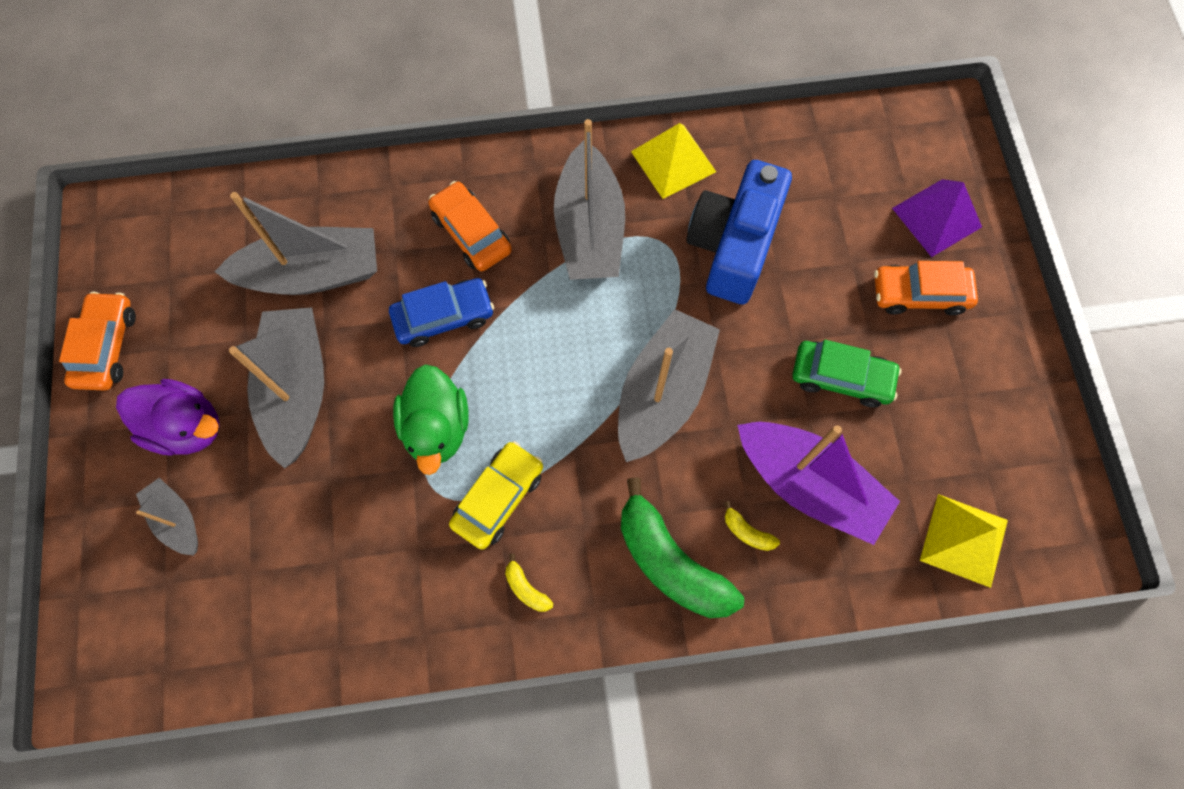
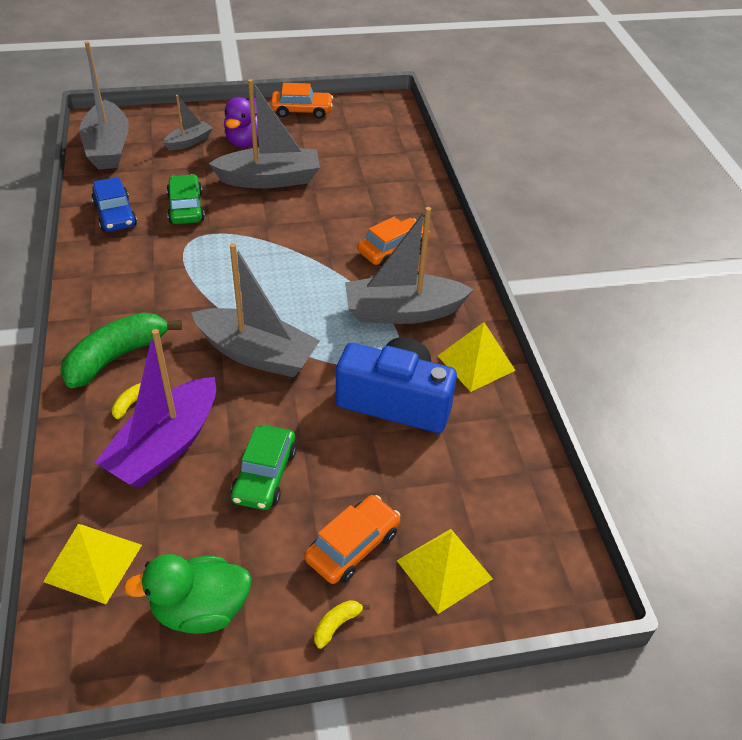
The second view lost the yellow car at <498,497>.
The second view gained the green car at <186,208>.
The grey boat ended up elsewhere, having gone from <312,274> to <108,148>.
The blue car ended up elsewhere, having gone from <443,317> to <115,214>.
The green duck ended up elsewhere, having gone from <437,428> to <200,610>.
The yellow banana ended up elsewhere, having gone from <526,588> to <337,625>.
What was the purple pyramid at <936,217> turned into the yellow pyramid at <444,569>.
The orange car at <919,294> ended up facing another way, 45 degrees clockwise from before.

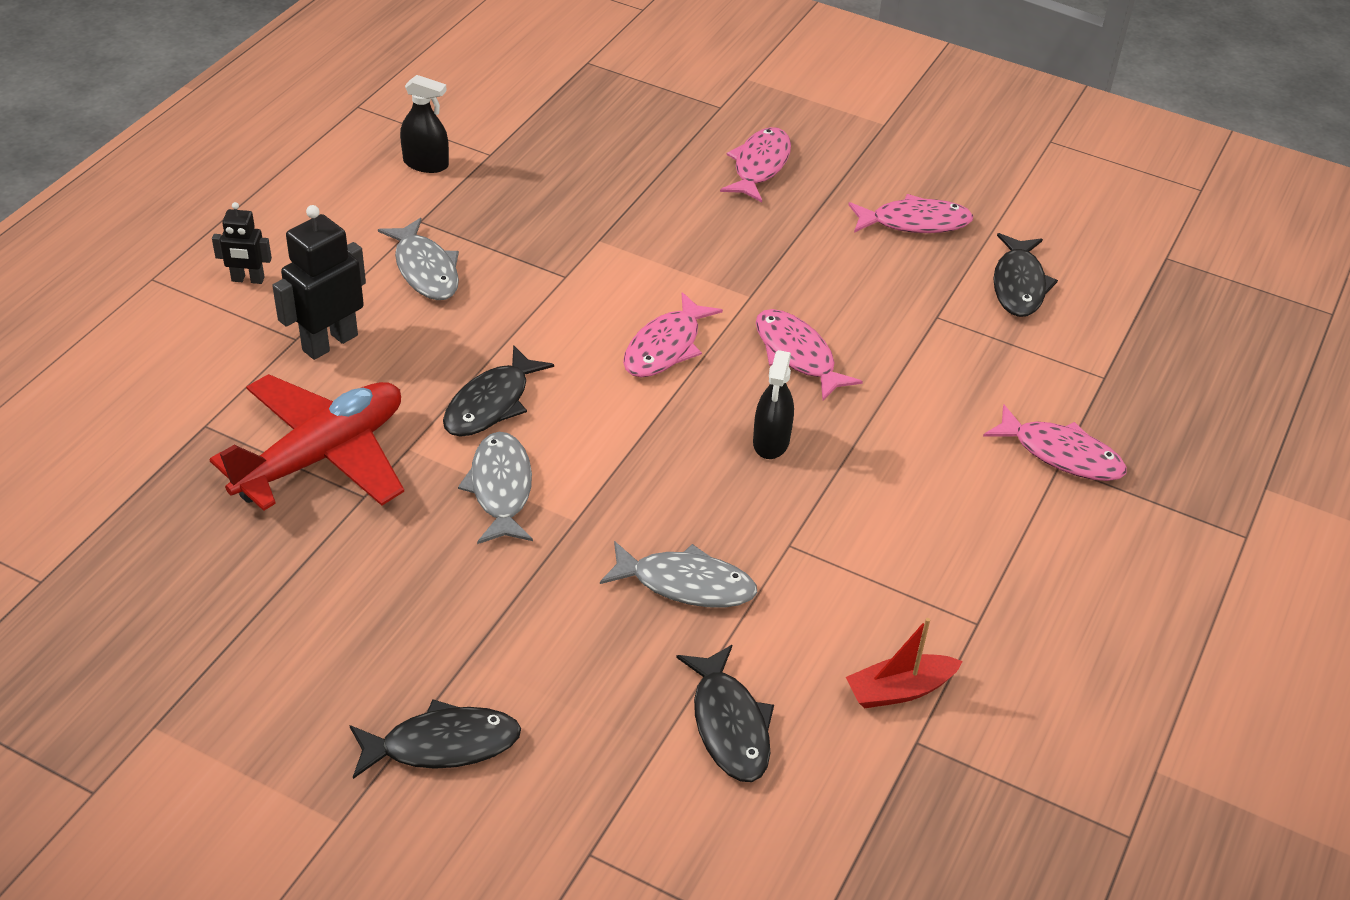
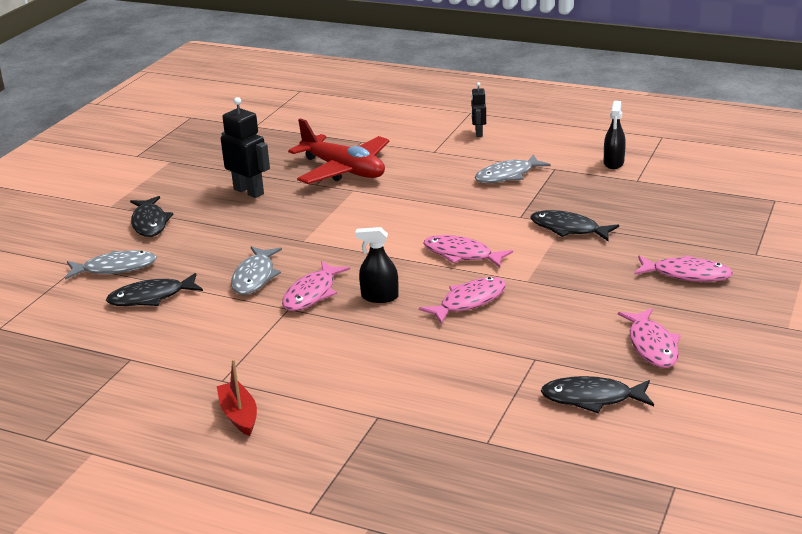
The black robot ended up elsewhere, having gone from <329,342> to <249,191>.
The black fish ended up elsewhere, having gone from <491,403> to <568,229>.
The grey fish ended up elsewhere, having gone from <501,488> to <115,268>.
The red boat ended up elsewhere, having gone from <899,690> to <239,415>.
The pink fish ended up elsewhere, having gone from <1061,454> to <312,294>.

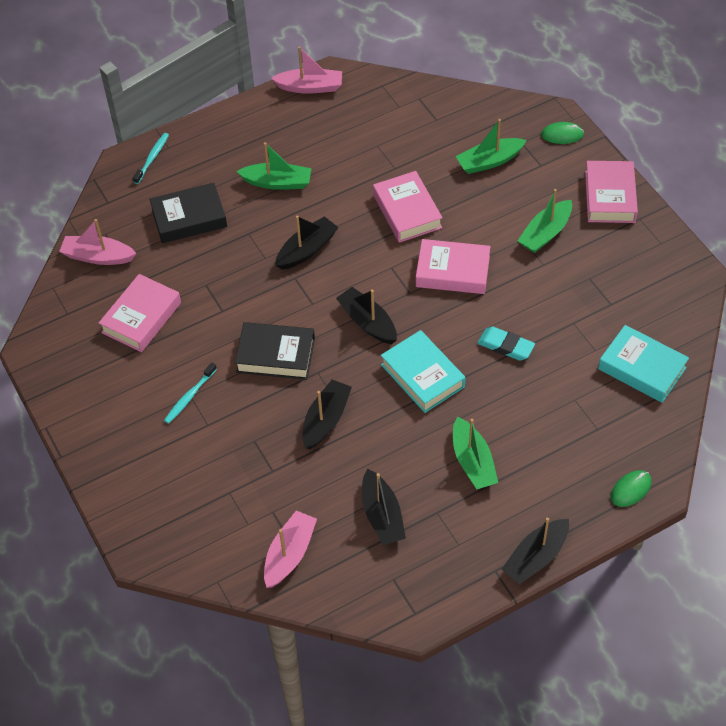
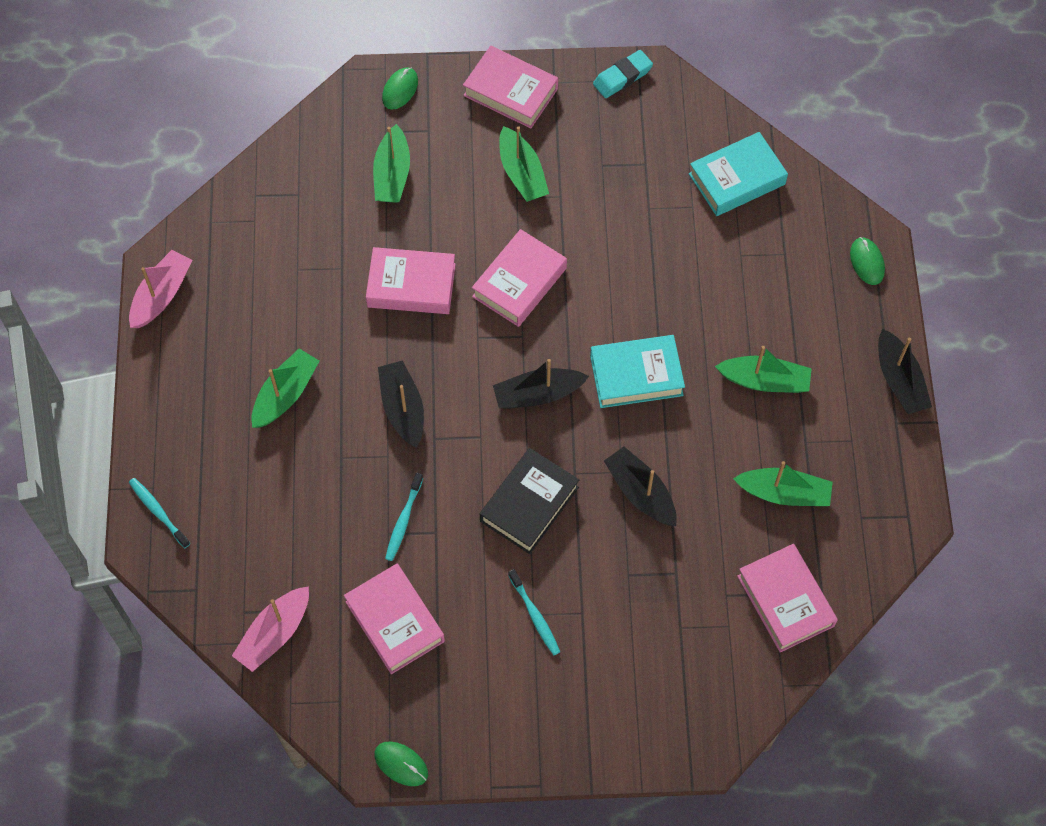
The second view lost the black book at <189,218>.
The second view gained the green mouse at <401,764>.
The second view gained the turquoise toothbrush at <403,521>.
The turquoise eraser ended up elsewhere, having gone from <505,346> to <622,77>.
Where the pink boat stood at <289,554>, the pink book came to stand at <785,601>.
What was the black boat at <382,515> turned into the green boat at <784,493>.

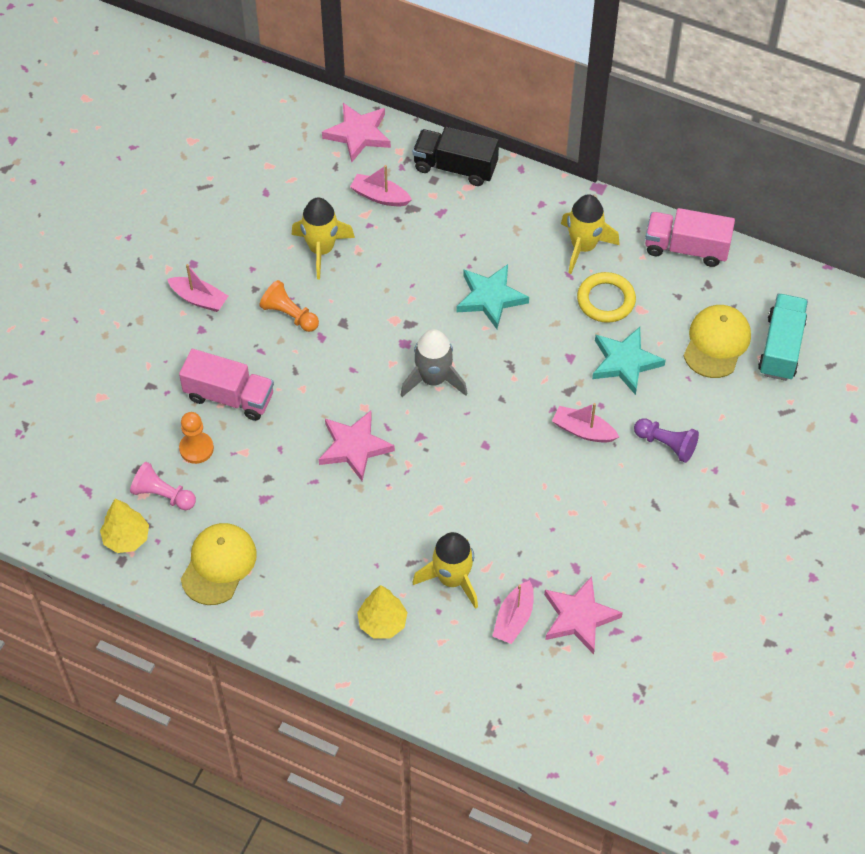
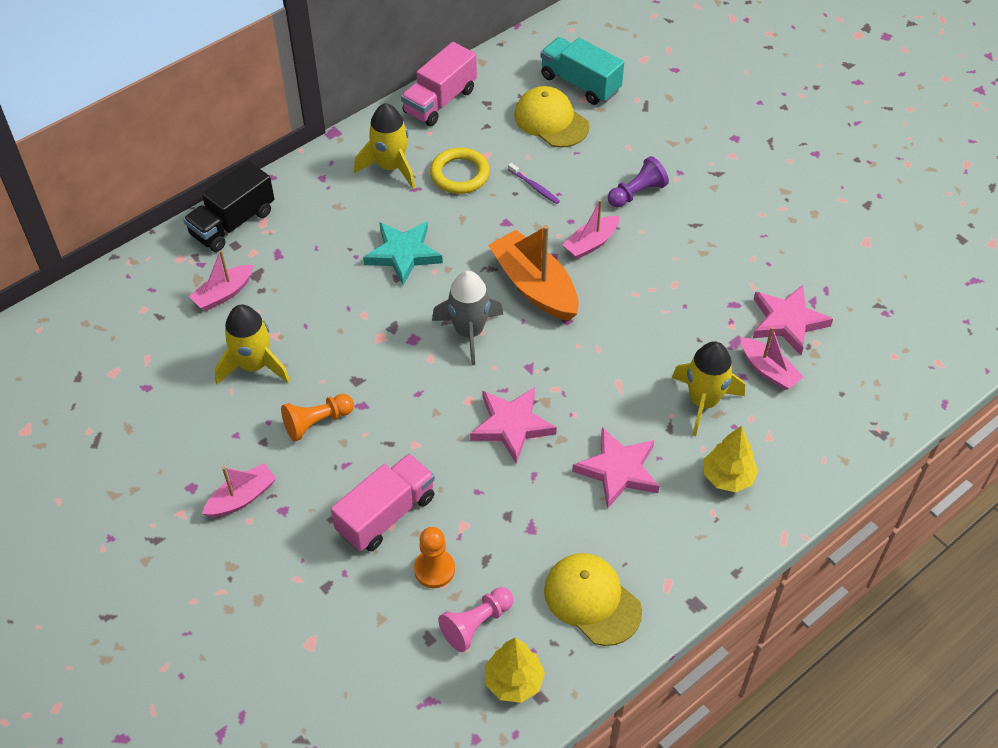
The second view gained the orange boat at <534,286>.
The pink star ended up elsewhere, having gone from <358,134> to <618,470>.
Where the turquoise star stood at <625,362>, the purple toothbrush came to stand at <534,187>.

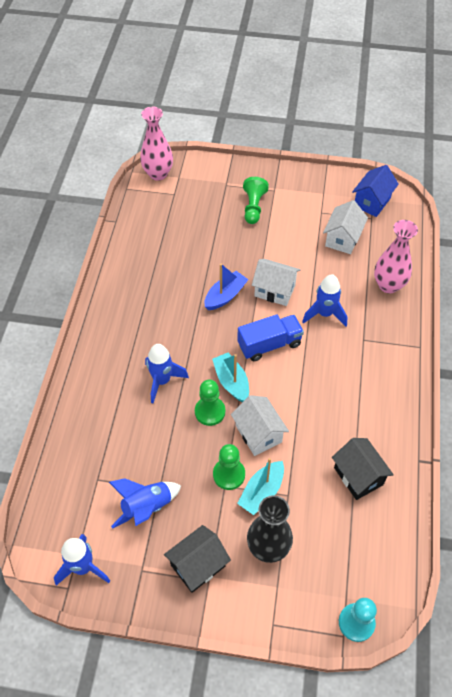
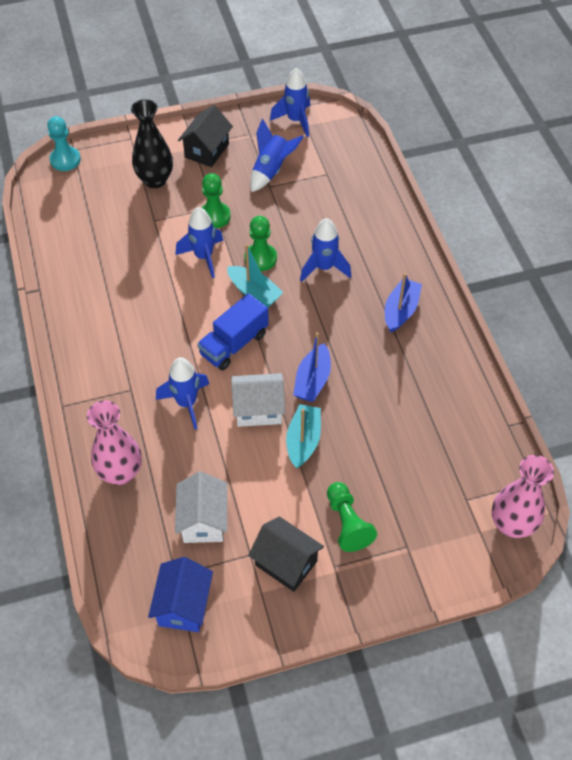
The second view gained the blue boat at <400,310>.
The turquoise boat ended up elsewhere, having gone from <262,492> to <303,440>.
The black house ended up elsewhere, having gone from <358,476> to <286,563>.
Where the white house stood at <258,434>, the blue rocket came to stand at <203,257>.

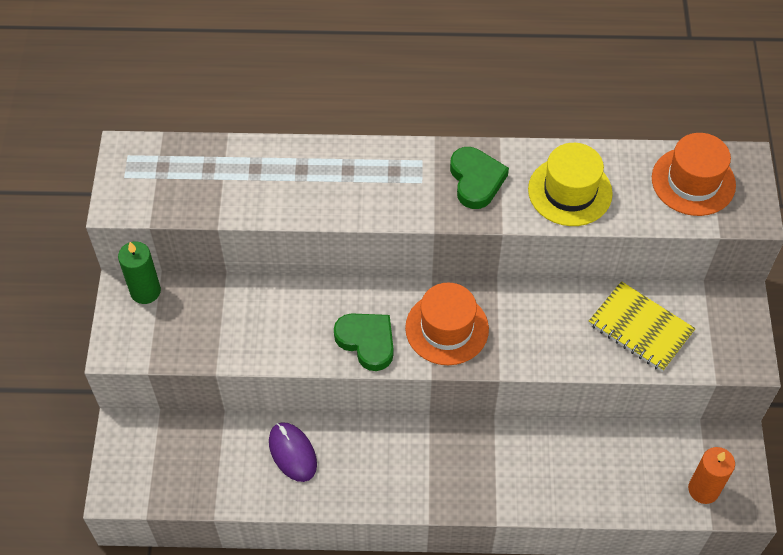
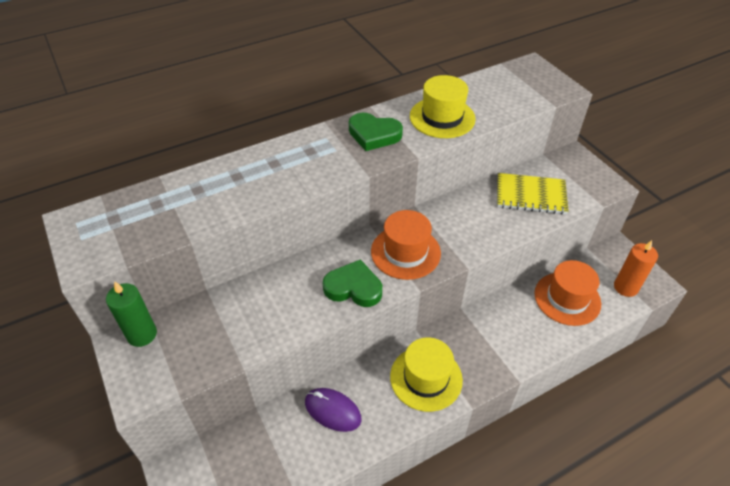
The second view gained the yellow hat at <426,378>.
The orange hat ended up elsewhere, having gone from <693,181> to <567,298>.
The green heart at <476,180> ended up facing another way, 150 degrees clockwise from before.

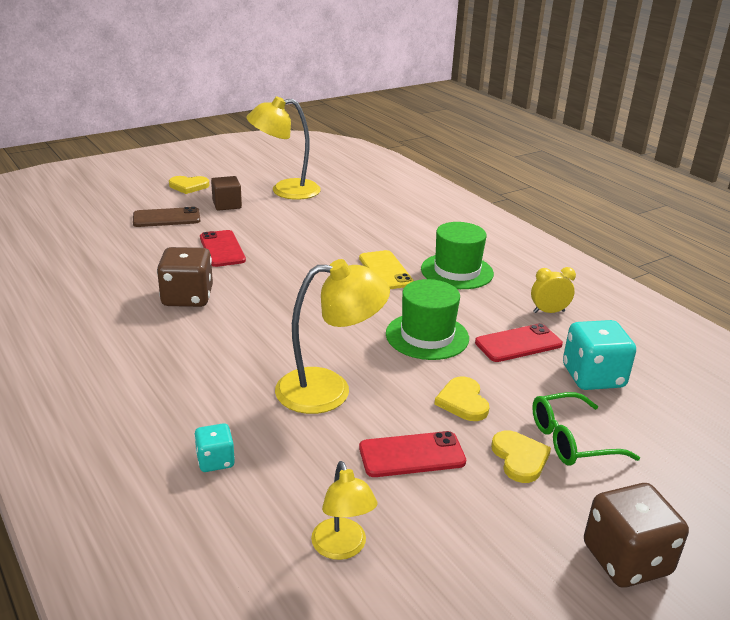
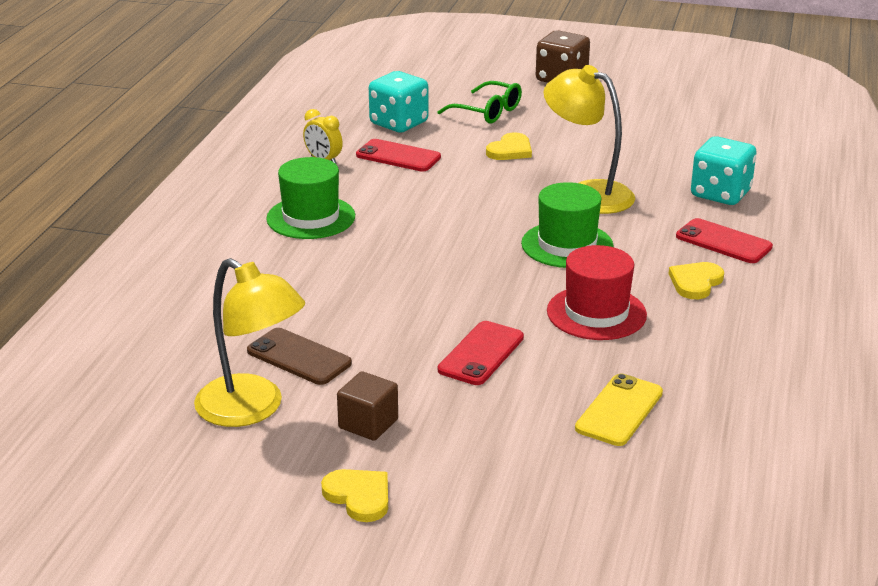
The second view lost the yellow lamp at <342,548>.
The brown phone ended up elsewhere, having gone from <166,218> to <299,357>.
The yellow phone ended up elsewhere, having gone from <385,270> to <619,410>.
The red phone ended up elsewhere, having gone from <412,455> to <723,242>.
The green hat ended up elsewhere, having gone from <427,336> to <567,245>.
The yellow heart ended up elsewhere, having gone from <519,458> to <695,282>.
Where the brown dice stood at <187,297>, the red hat came to stand at <596,313>.
The size of the turquoise dice at <215,461> changed by a factor of 1.81.

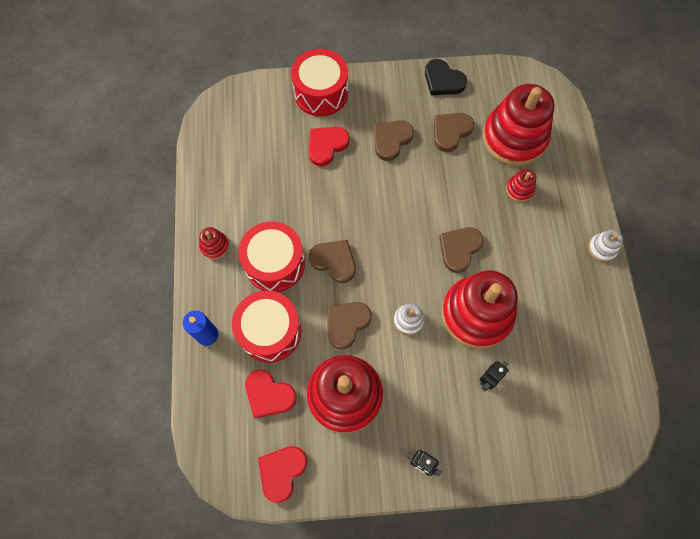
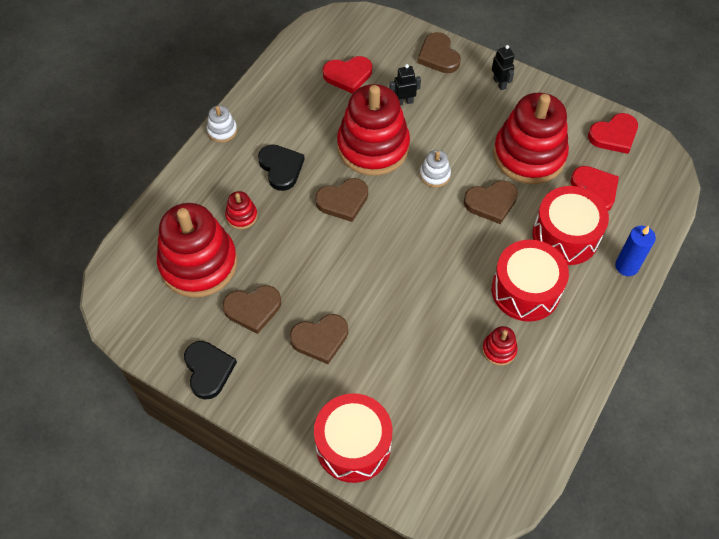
The second view gained the black heart at <281,168>.
The red stacking toy ended up elsewhere, having gone from <215,246> to <499,350>.
The red heart ended up elsewhere, having gone from <326,146> to <348,75>.
The brown heart ended up elsewhere, having gone from <334,261> to <438,56>.

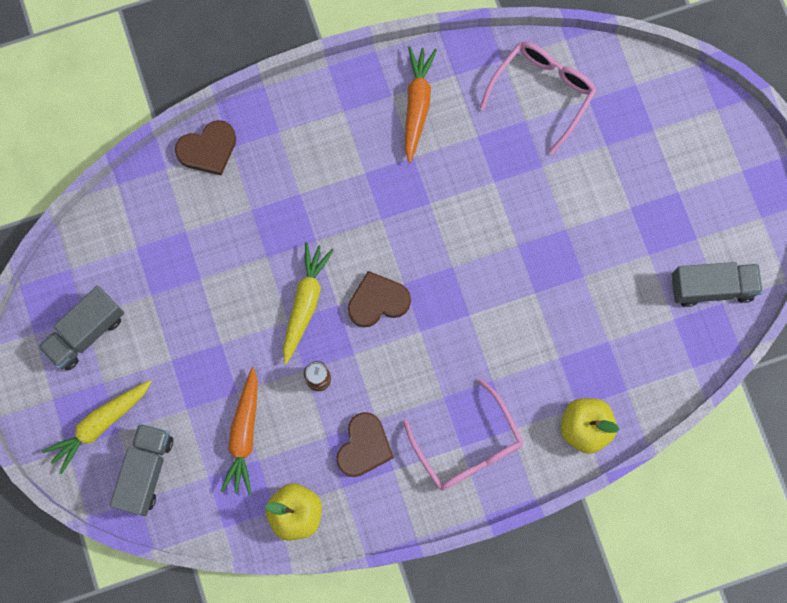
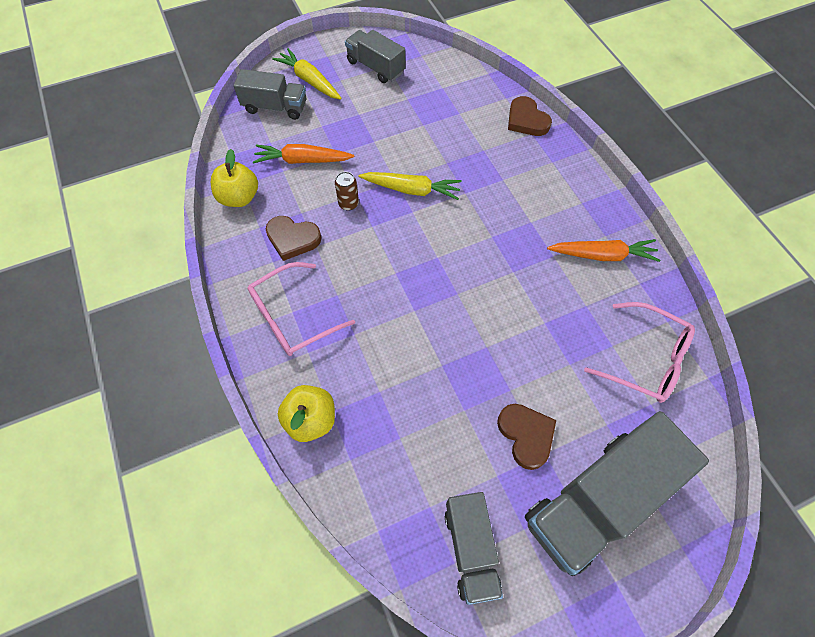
The second view gained the grey truck at <597,501>.
The brown heart ended up elsewhere, having gone from <378,301> to <526,435>.

